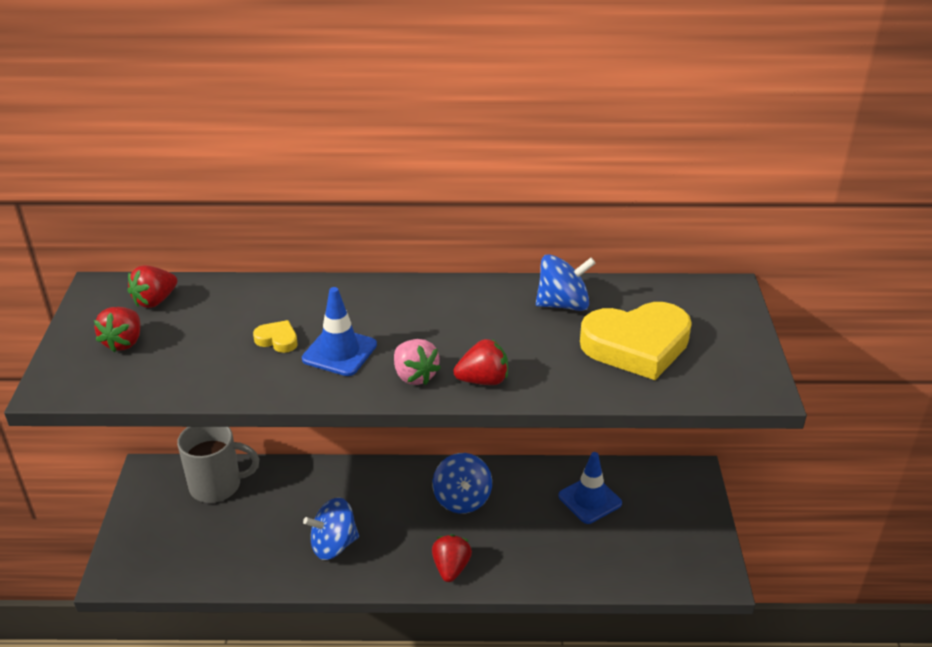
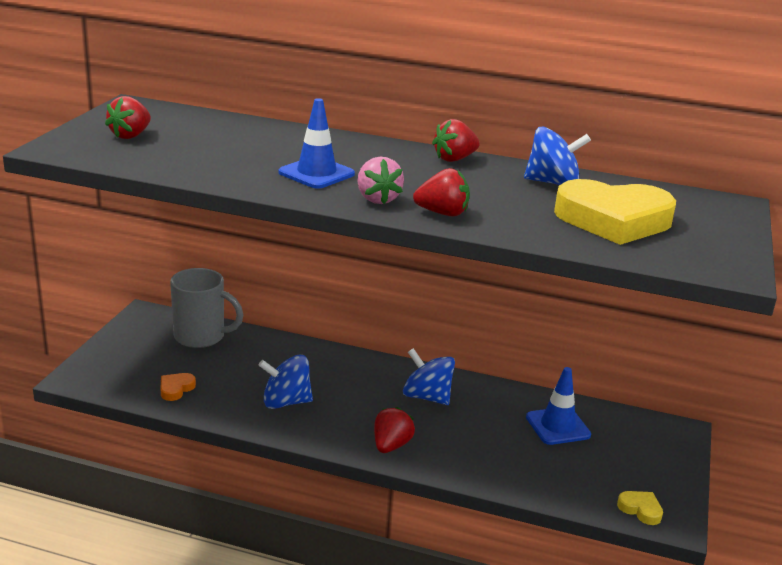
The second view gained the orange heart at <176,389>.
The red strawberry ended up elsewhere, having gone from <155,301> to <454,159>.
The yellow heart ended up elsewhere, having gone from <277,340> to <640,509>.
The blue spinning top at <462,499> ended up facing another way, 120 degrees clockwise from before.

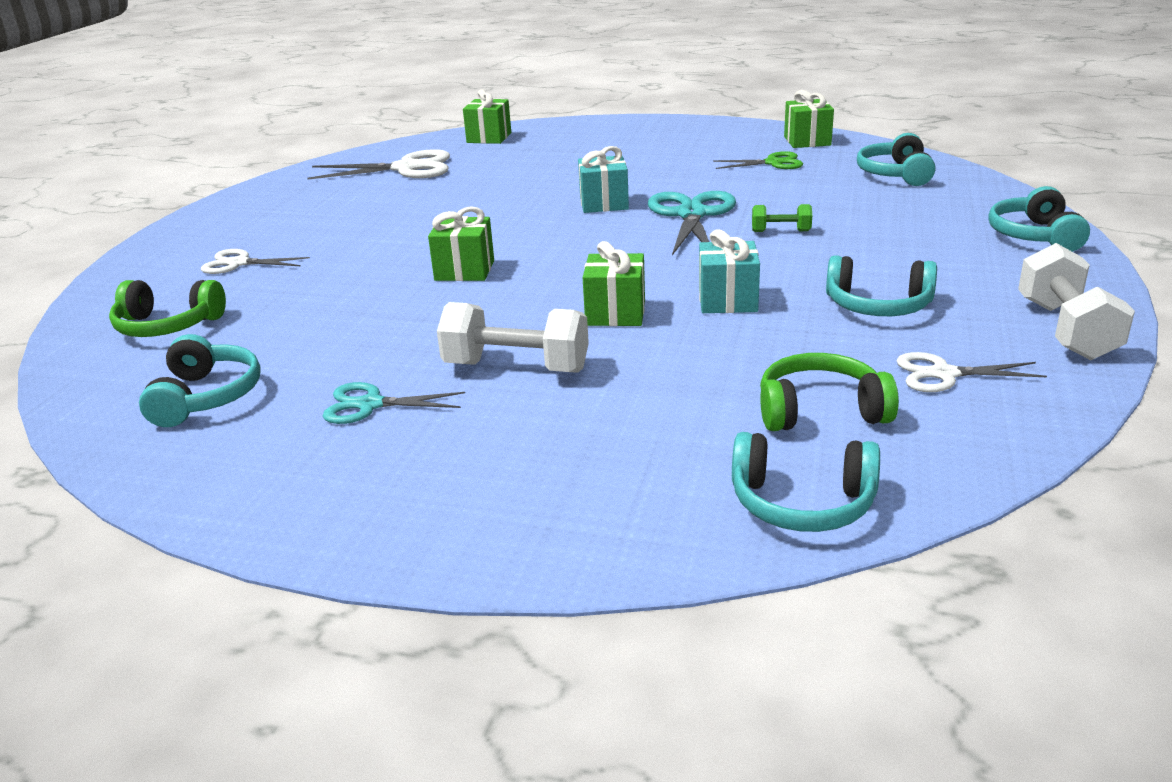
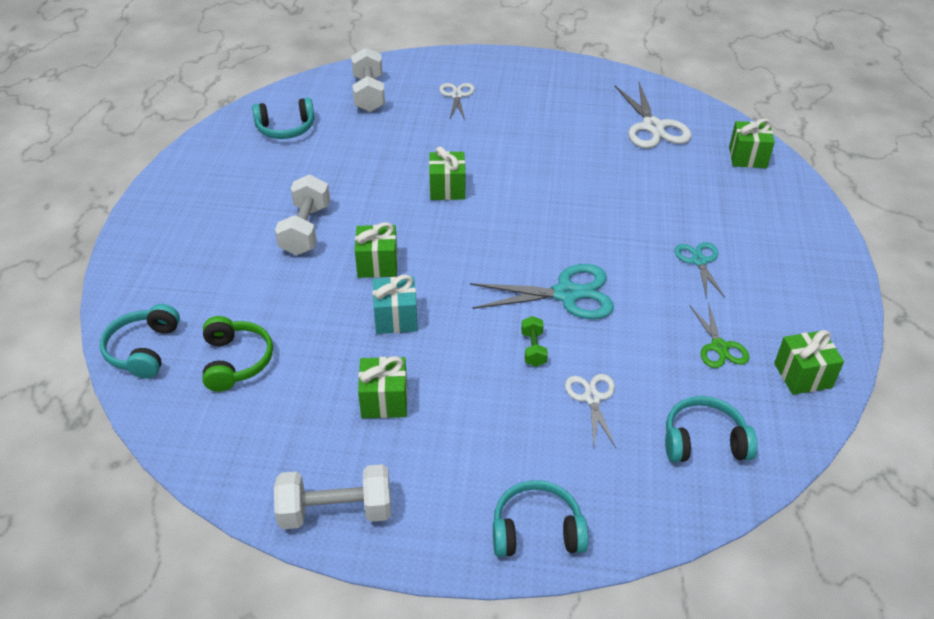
The second view lost the turquoise gift at <604,204>.
The turquoise scissors ended up elsewhere, having gone from <370,405> to <699,261>.
The white scissors ended up elsewhere, having gone from <944,374> to <592,398>.
Where the green headphones stood at <168,326>, the white dumbbell came to stand at <369,94>.
Where the turquoise headphones stood at <878,306>, the green gift came to stand at <384,400>.

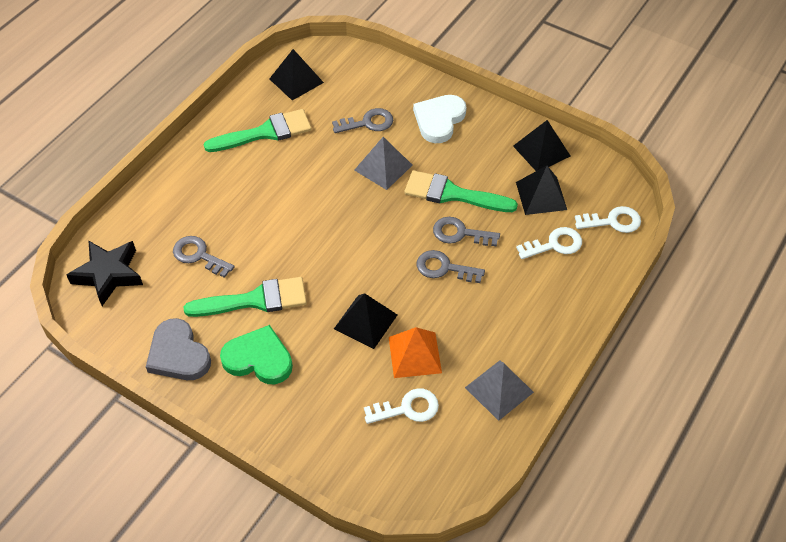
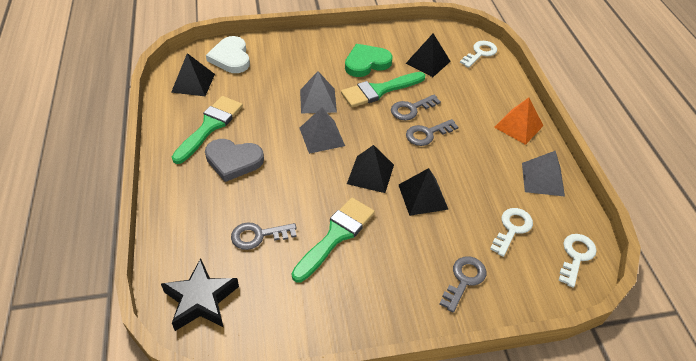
The second view gained the grey pyramid at <322,136>.
The grey heart ended up elsewhere, having gone from <178,354> to <233,161>.
The green heart ended up elsewhere, having gone from <258,359> to <366,63>.
The grey key ended up elsewhere, having gone from <368,123> to <464,280>.
The orange pyramid ended up elsewhere, having gone from <414,355> to <518,126>.
The white heart ended up elsewhere, having gone from <439,120> to <231,57>.
The black pyramid ended up elsewhere, having gone from <541,151> to <370,174>.
The white key ended up elsewhere, having gone from <554,244> to <576,256>.

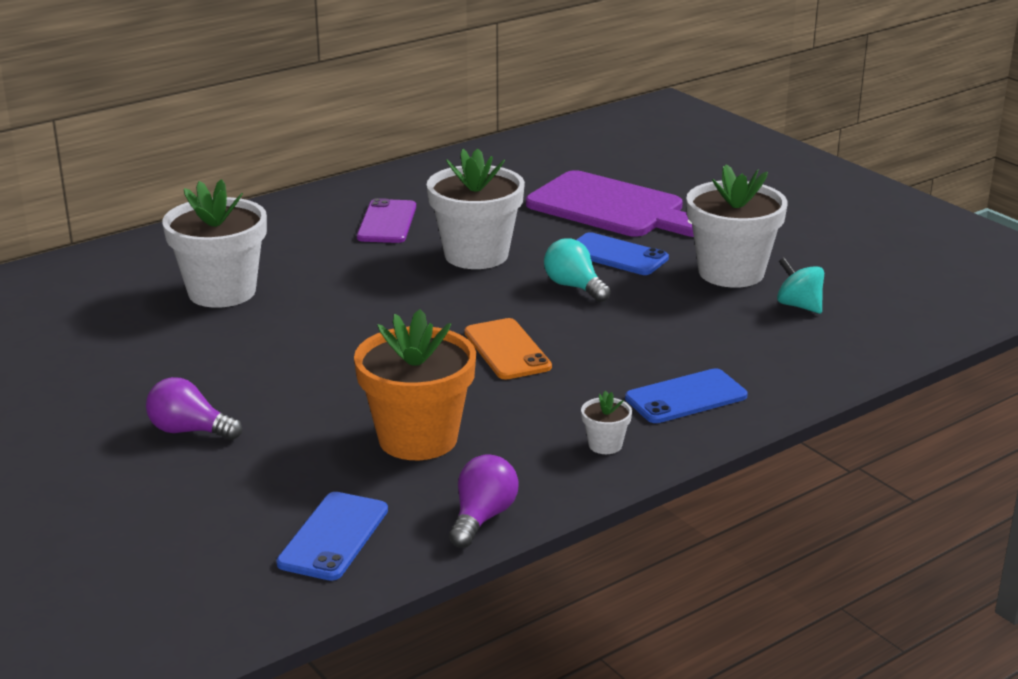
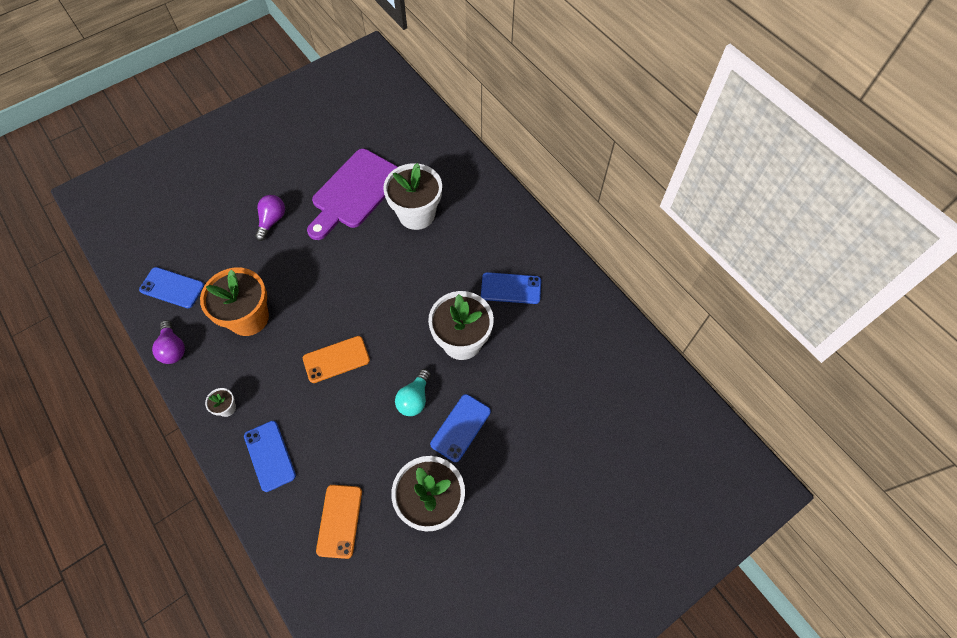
The second view lost the turquoise spinning top at <799,306>.
The second view gained the orange phone at <339,521>.
The purple cutting board ended up elsewhere, having gone from <612,208> to <354,192>.
What was the purple phone at <387,222> turned into the blue phone at <511,288>.
The purple light bulb at <482,517> ended up facing another way, 45 degrees clockwise from before.
The turquoise light bulb at <574,287> ended up facing another way, 150 degrees clockwise from before.

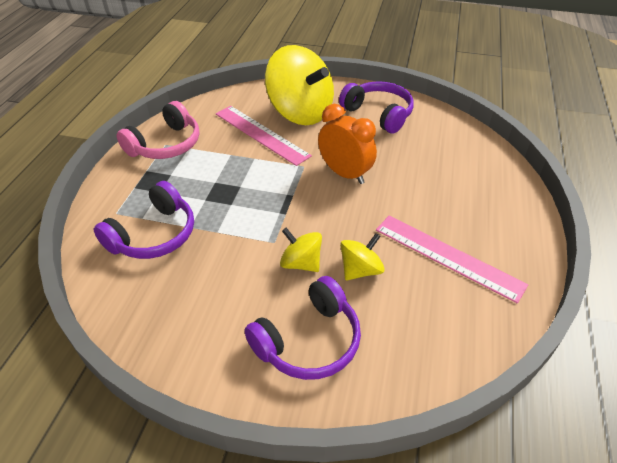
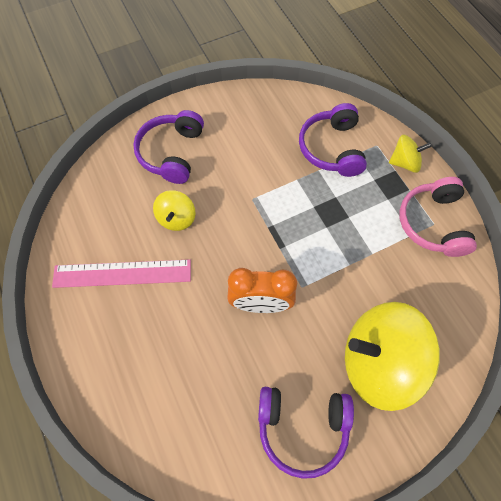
The second view lost the pink ruler at <261,134>.
The yellow spinning top ended up elsewhere, having gone from <301,263> to <404,162>.

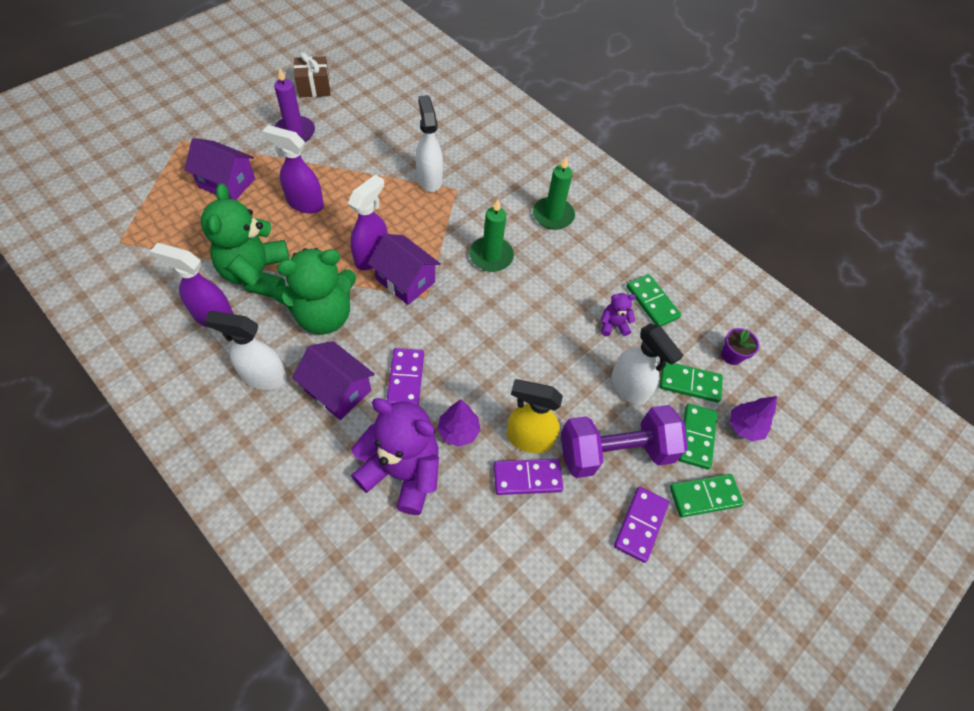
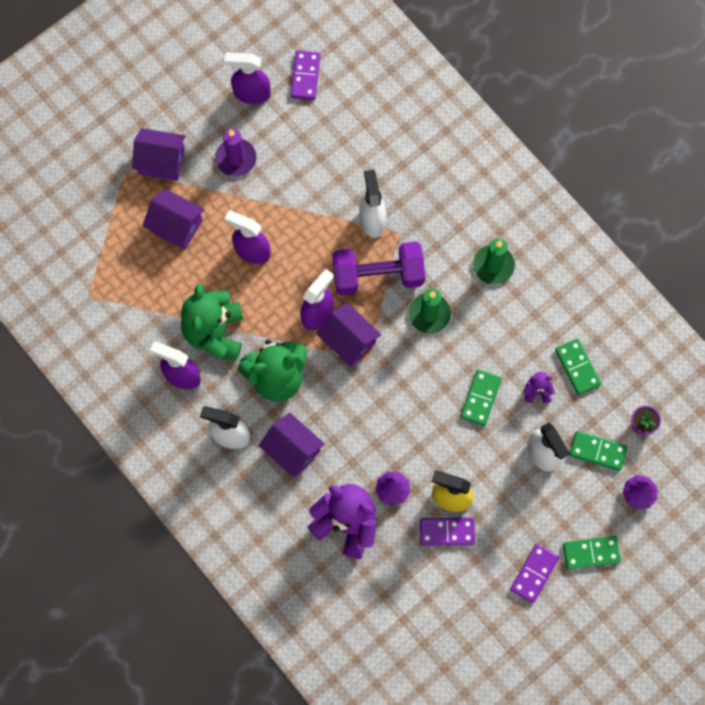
The second view gained the purple house at <161,161>.
The purple domino ended up elsewhere, having gone from <405,379> to <305,76>.
The purple dumbbell ended up elsewhere, having gone from <615,452> to <378,275>.
The green domino ended up elsewhere, having gone from <696,437> to <480,398>.
Where the brown gift stood at <314,87>, the purple spray bottle came to stand at <251,93>.

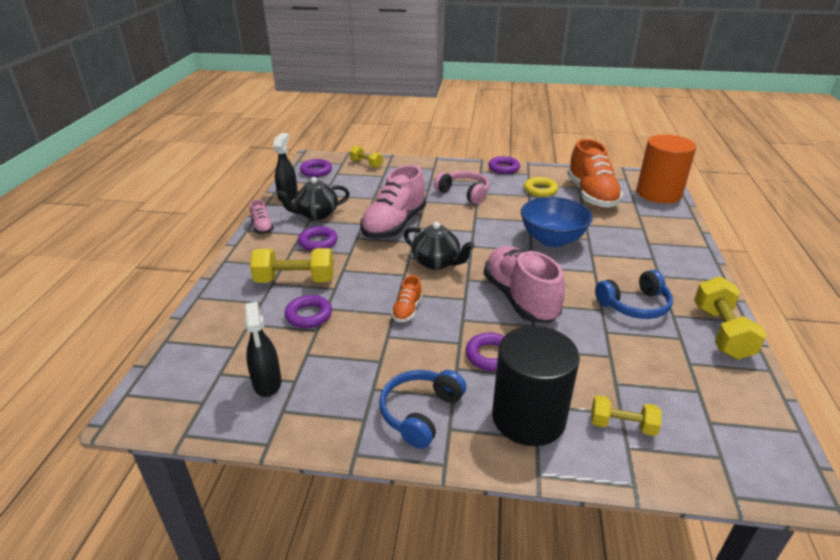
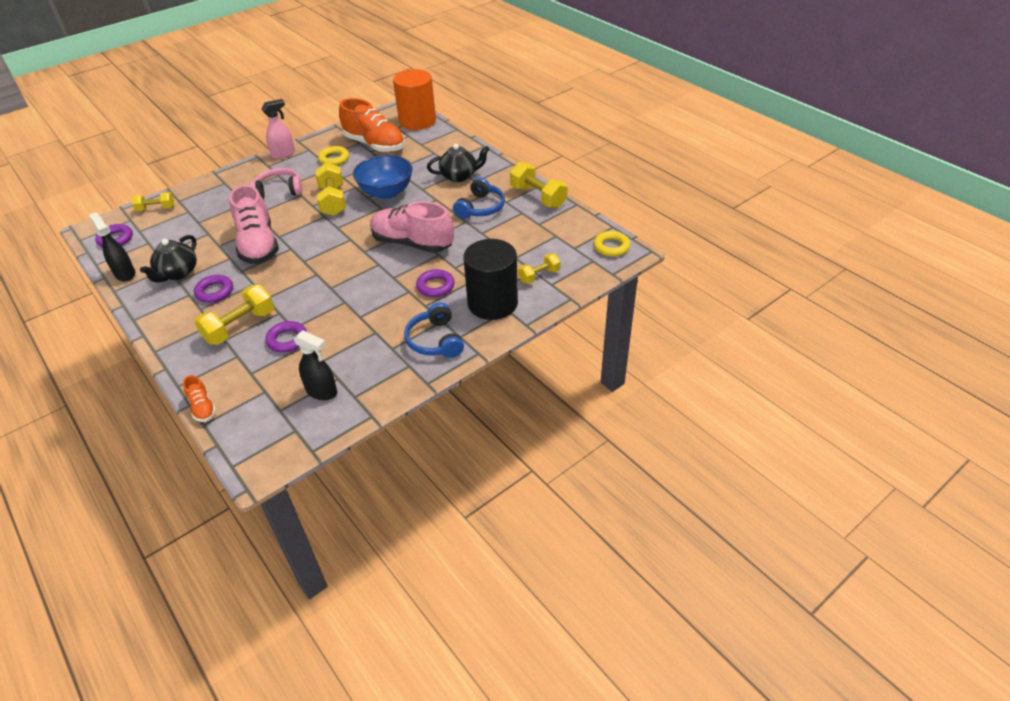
The second view lost the pink shoe at <262,227>.
The second view gained the yellow dumbbell at <333,201>.
The second view gained the yellow ring at <611,247>.
The orange shoe ended up elsewhere, having gone from <407,310> to <202,407>.
The black teapot ended up elsewhere, having gone from <437,262> to <459,176>.
Where the purple ring stood at <503,168>, the pink spray bottle came to stand at <283,154>.

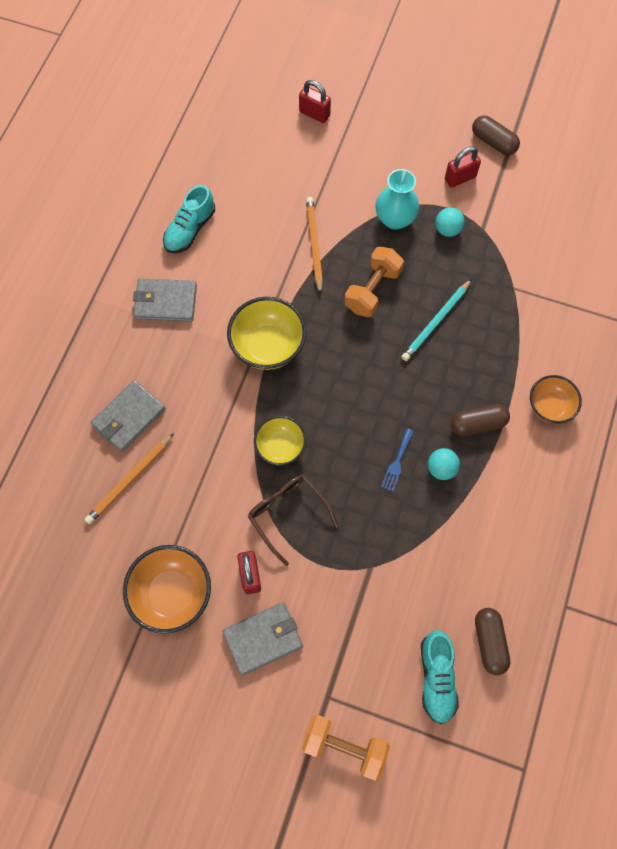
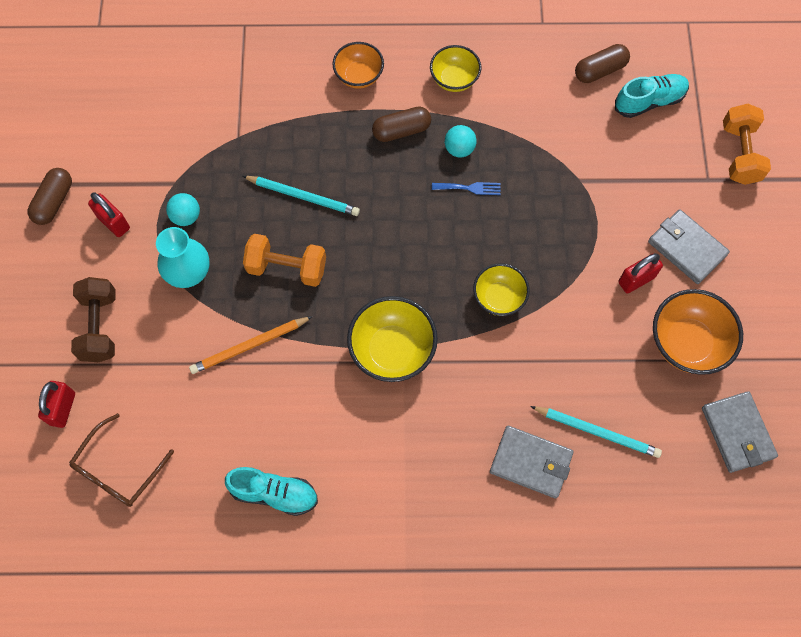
The second view gained the brown dumbbell at <100,326>.
The second view gained the yellow bowl at <454,79>.
The grey wallet ended up elsewhere, having gone from <165,302> to <737,433>.
The brown glasses ended up elsewhere, having gone from <288,514> to <118,469>.
What was the orange pencil at <130,480> turned into the turquoise pencil at <597,432>.
The brown capsule at <477,424> ended up facing another way, 75 degrees counterclockwise from before.

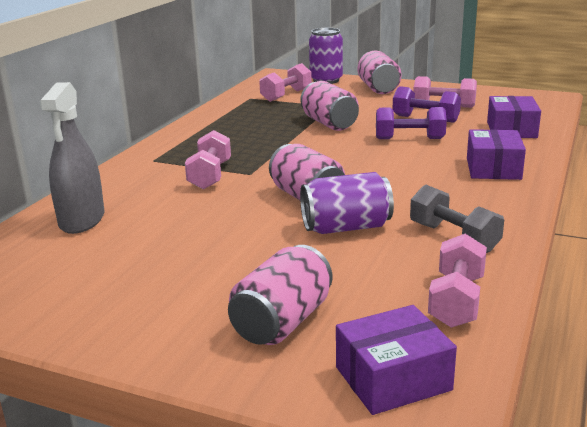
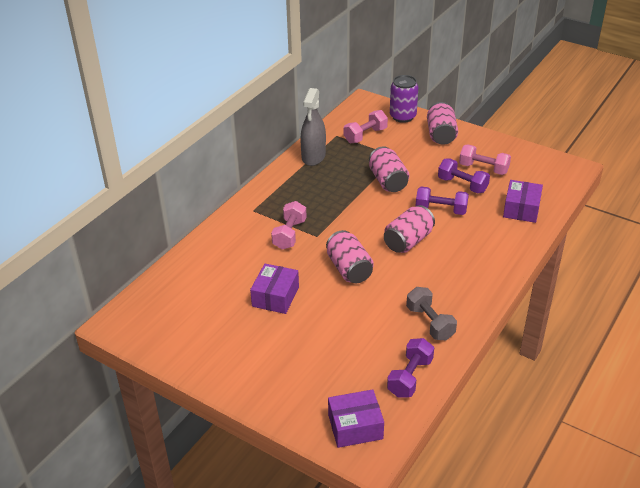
The second view lost the purple can at <346,227>.
The grey spray bottle ended up elsewhere, having gone from <82,220> to <313,156>.
The pink can ended up elsewhere, having gone from <282,322> to <408,241>.
The purple box ended up elsewhere, having gone from <493,168> to <275,297>.
What was the pink dumbbell at <456,301> turned into the purple dumbbell at <410,377>.

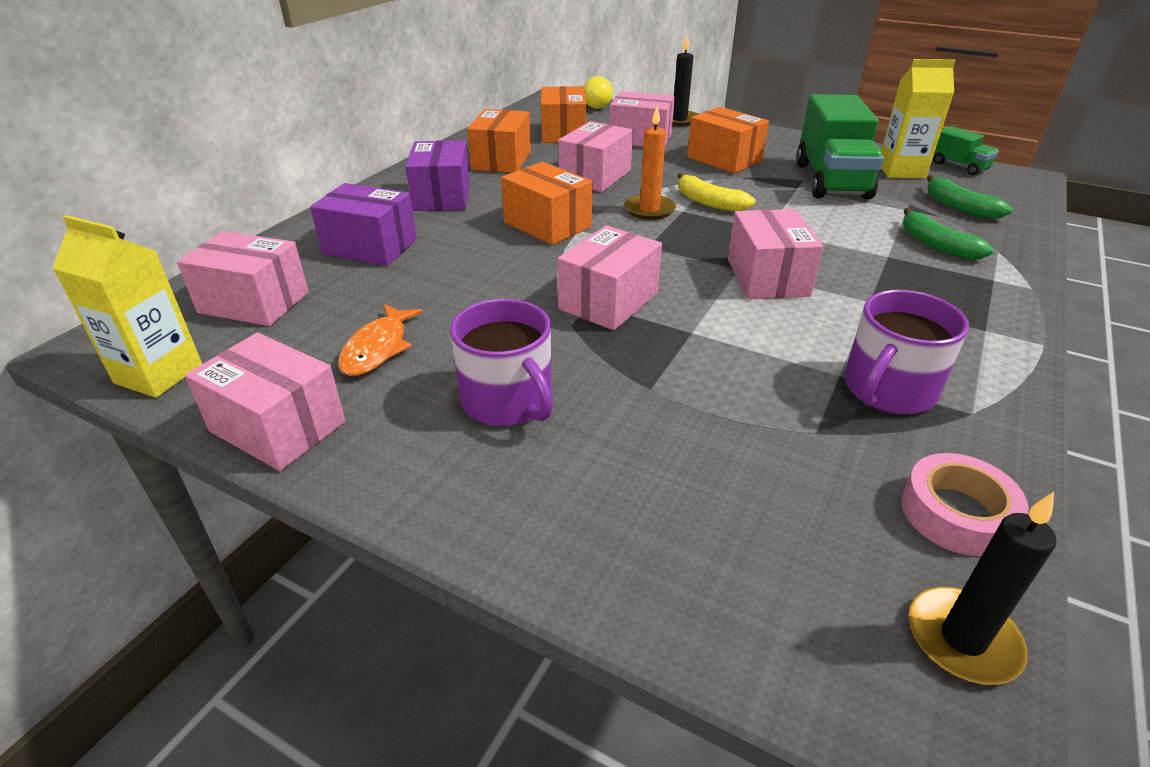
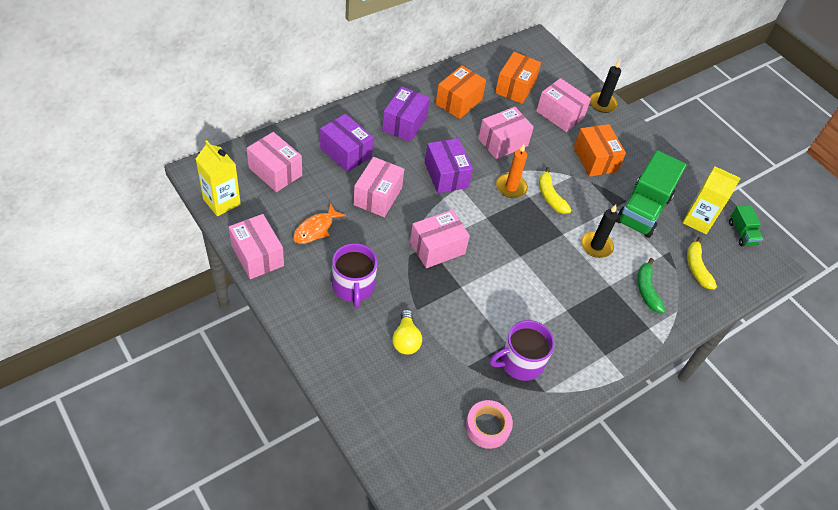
The yellow light bulb ended up elsewhere, having gone from <593,105> to <406,339>.
The pink box ended up elsewhere, having gone from <767,277> to <377,196>.
The black candle ended up elsewhere, having gone from <962,639> to <596,246>.
What was the orange box at <547,225> turned into the purple box at <446,175>.
What was the green banana at <959,207> turned into the yellow banana at <696,268>.

